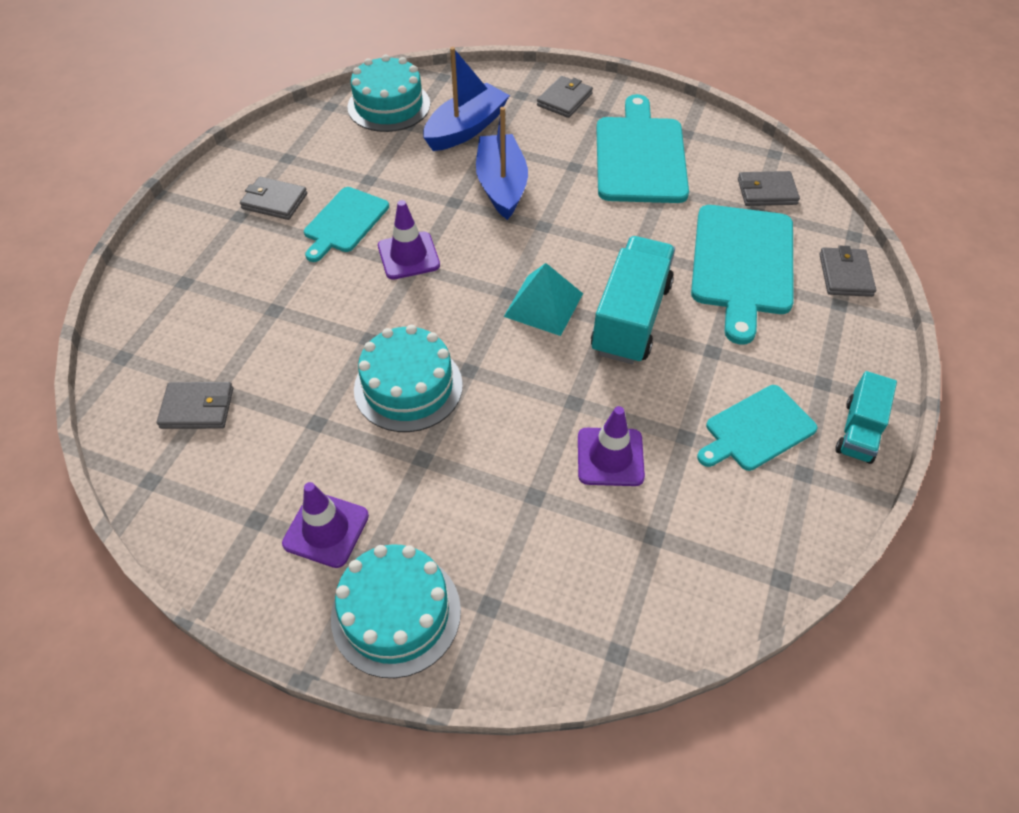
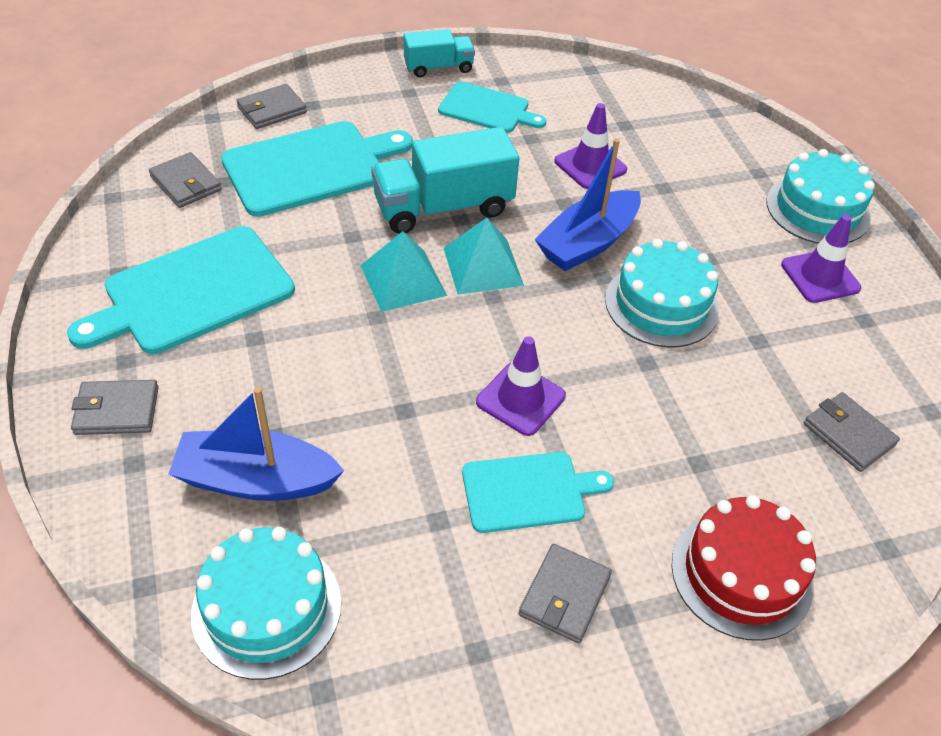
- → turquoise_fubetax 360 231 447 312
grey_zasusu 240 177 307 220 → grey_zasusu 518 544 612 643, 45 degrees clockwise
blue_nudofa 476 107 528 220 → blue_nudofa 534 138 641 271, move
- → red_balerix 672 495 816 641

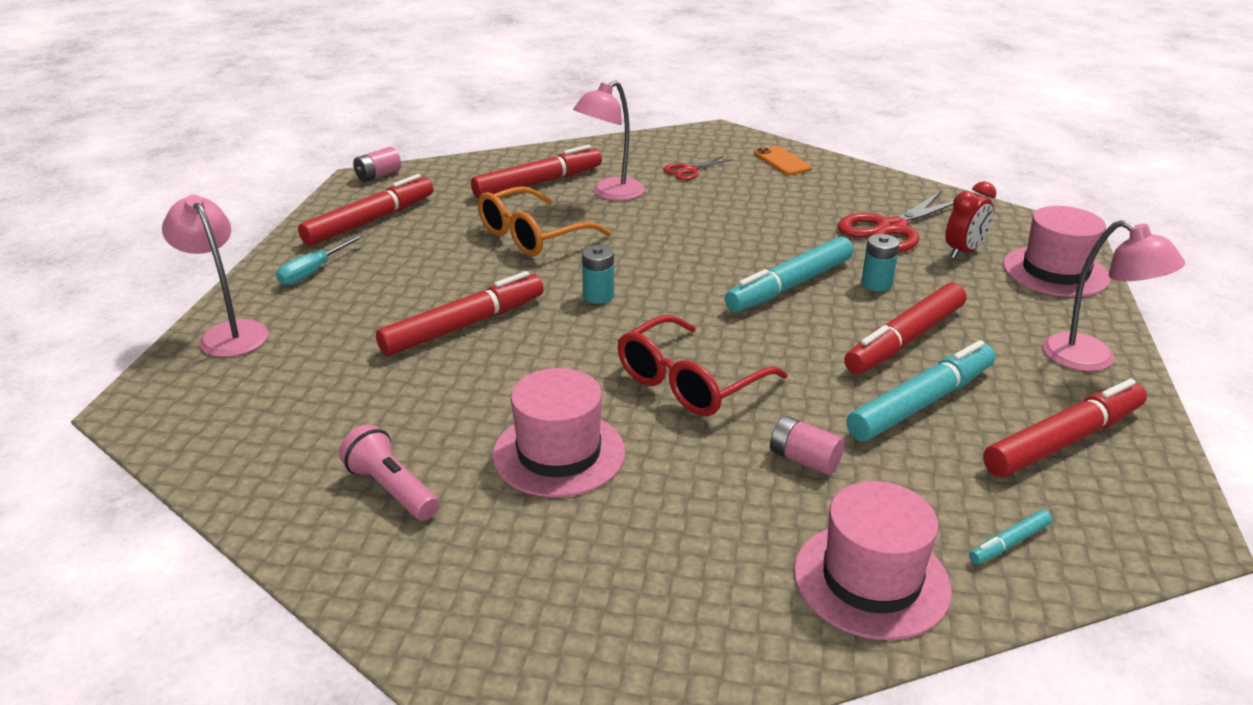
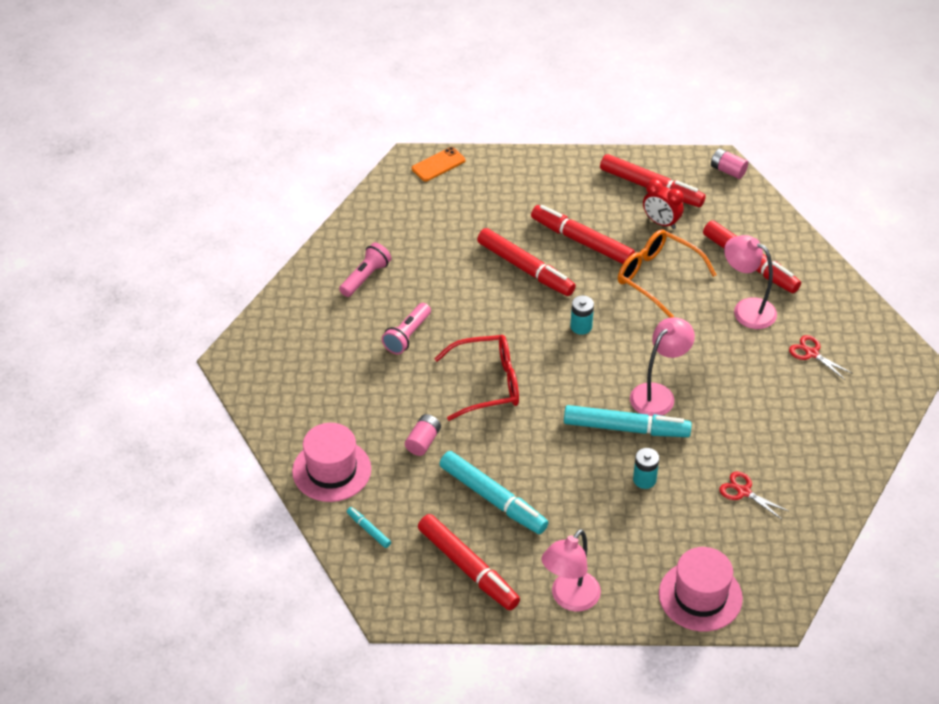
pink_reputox 492 368 625 498 → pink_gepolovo 382 303 431 355
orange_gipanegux 754 146 812 175 → orange_gipanegux 412 147 465 181, move
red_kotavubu 617 315 788 416 → red_kotavubu 434 335 519 421, 135 degrees clockwise
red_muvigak 844 283 967 374 → red_muvigak 531 205 635 264, move
turquoise_muvigak 725 236 854 312 → turquoise_muvigak 564 405 692 437, 150 degrees clockwise
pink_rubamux 162 195 269 357 → pink_rubamux 630 317 695 416, move
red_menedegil 946 181 996 259 → red_menedegil 643 179 684 229, move
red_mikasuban 837 191 953 253 → red_mikasuban 719 472 788 519, x0.53
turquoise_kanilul 276 234 365 285 → -

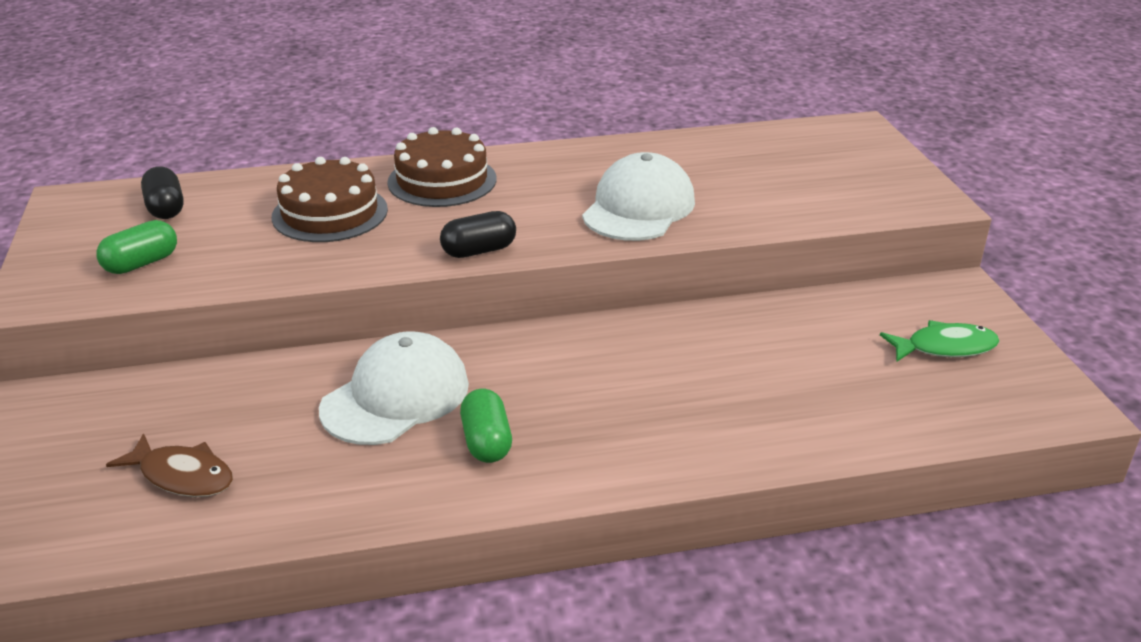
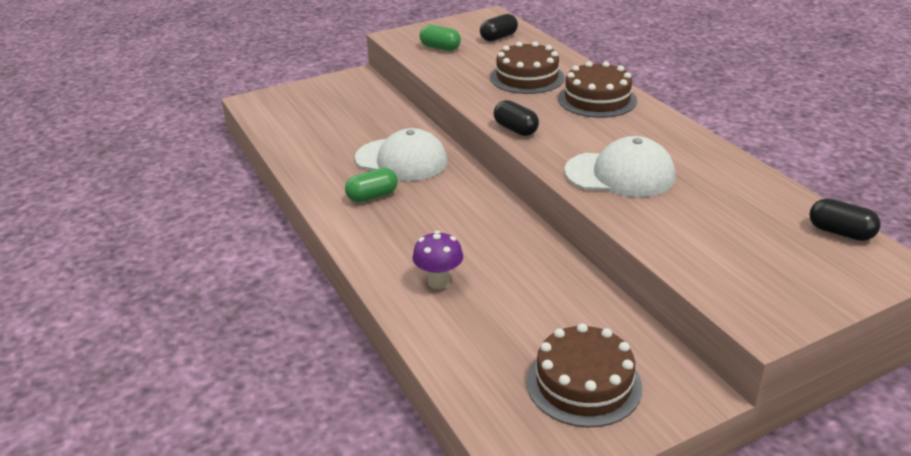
- → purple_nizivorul 412 231 463 289
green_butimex 880 320 999 362 → brown_balerix 527 323 642 427
- → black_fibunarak 809 198 881 241
brown_butimex 106 433 233 497 → -

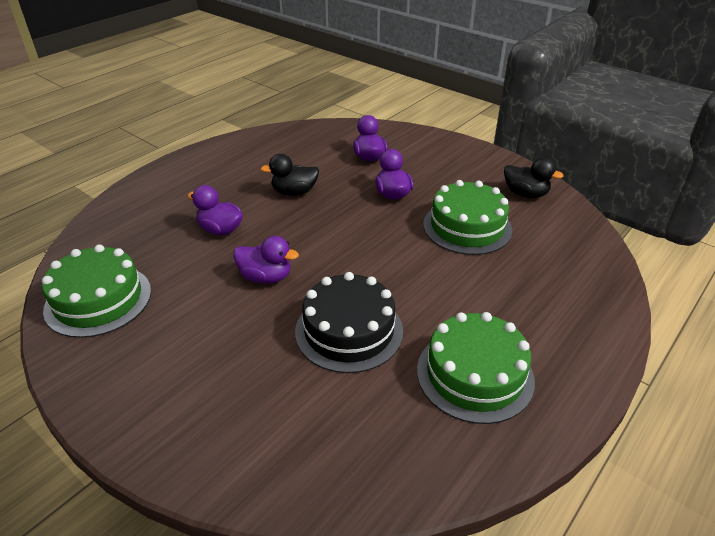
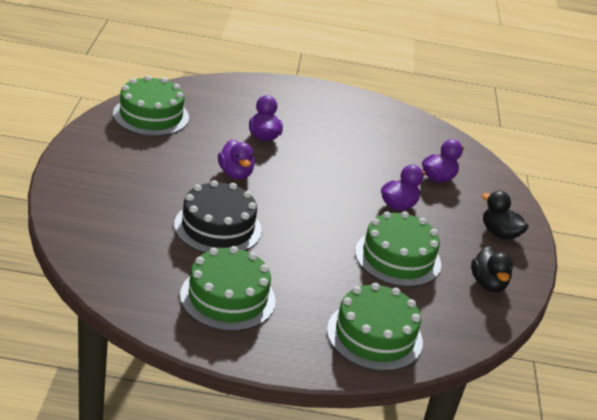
- → green_balerix 327 283 423 371
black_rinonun 261 154 319 196 → black_rinonun 482 191 529 240, move

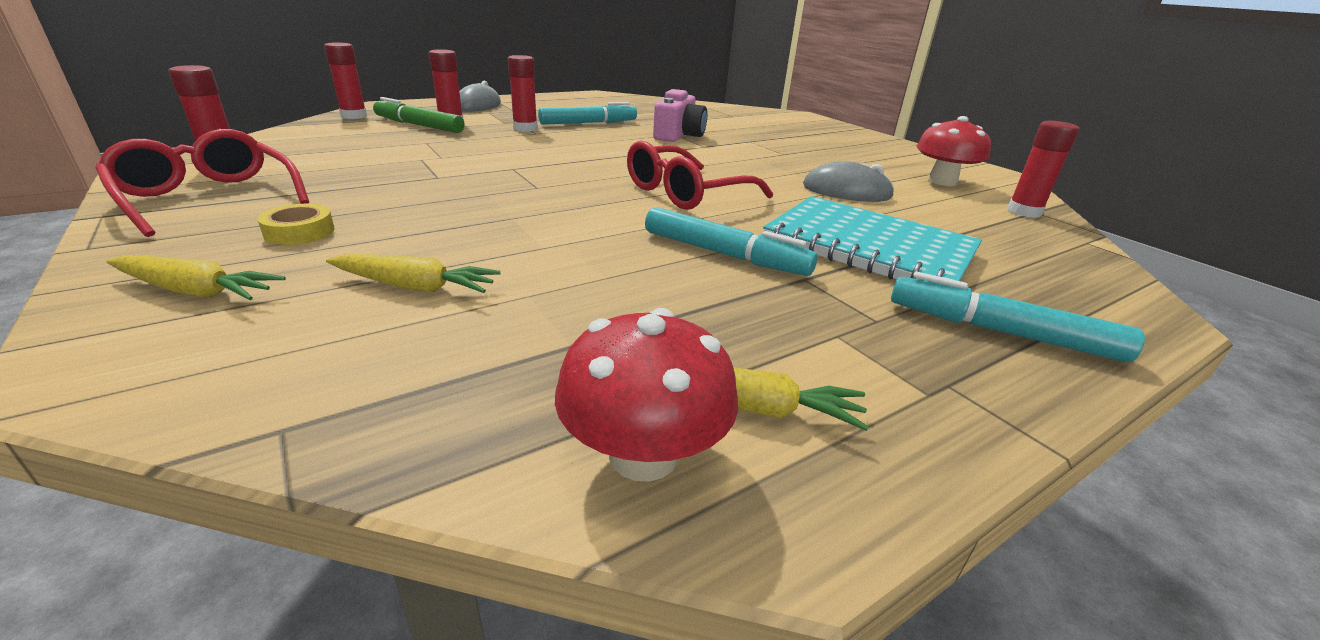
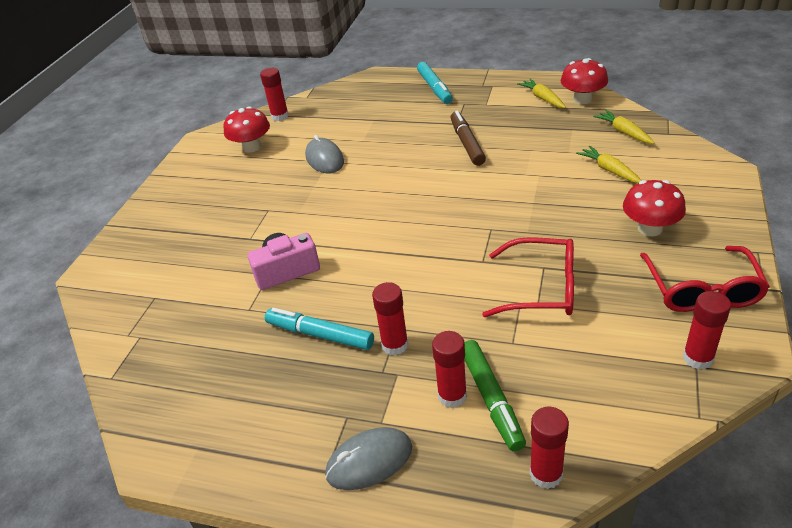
turquoise_muvigak 645 207 817 276 → brown_muvigak 450 111 486 166
red_kotavubu 627 140 773 210 → red_kotavubu 482 237 574 317, move
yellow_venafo 106 255 286 300 → yellow_venafo 593 110 655 144, move
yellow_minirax 257 204 334 245 → red_nizivorul 623 180 686 236
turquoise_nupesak 763 196 982 281 → -

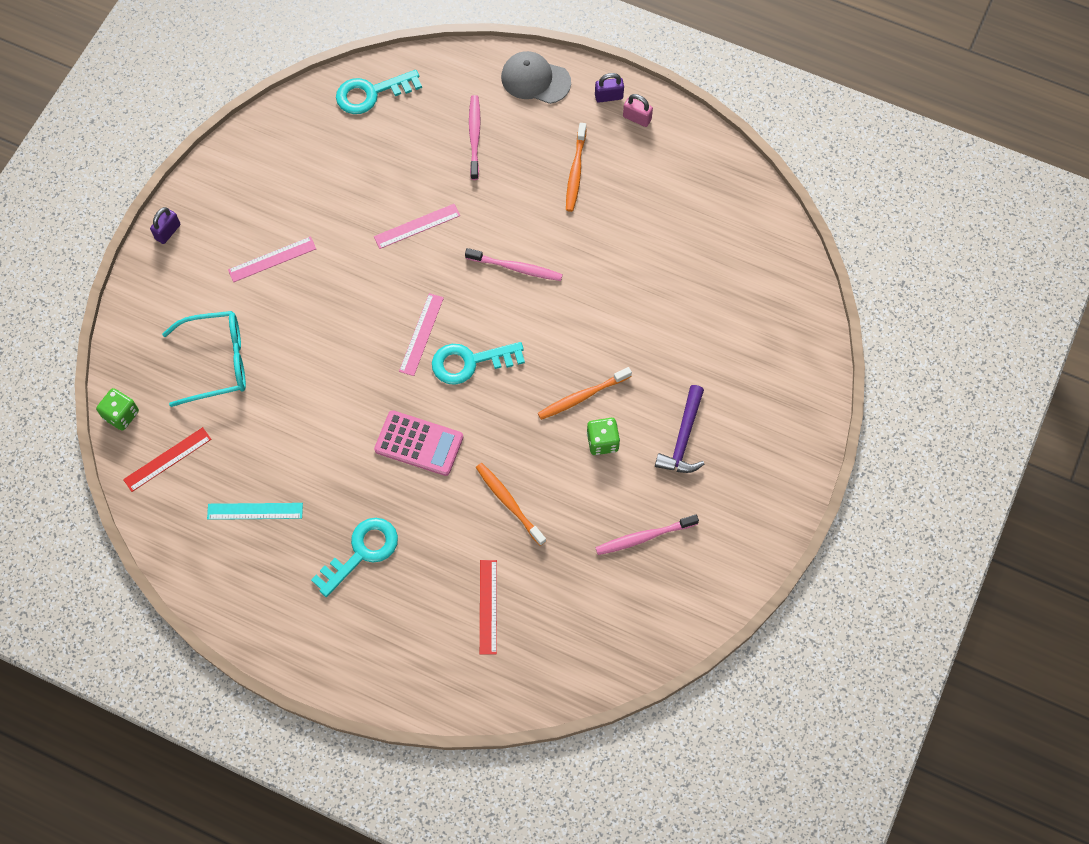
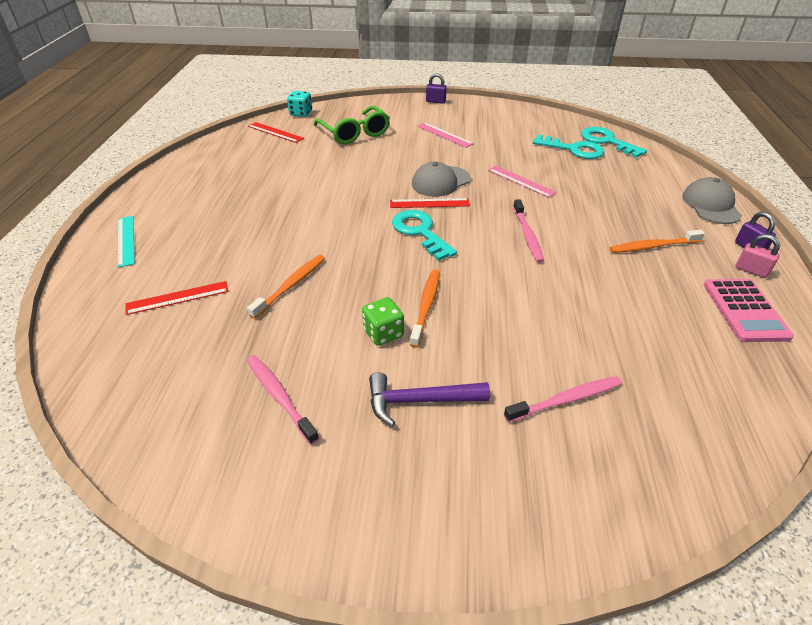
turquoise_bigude 207 503 303 520 → turquoise_bigude 117 216 135 267, move
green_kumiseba 96 388 139 431 → turquoise_kumiseba 287 91 312 117
turquoise_kotavubu 162 311 246 407 → green_kotavubu 314 106 390 144
pink_bigude 399 293 444 376 → red_bigude 390 198 470 208
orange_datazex 538 367 632 420 → orange_datazex 410 270 440 348, 60 degrees clockwise
- → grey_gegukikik 412 162 471 197
pink_datazex 469 95 481 180 → pink_datazex 504 376 622 423, move
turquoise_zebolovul 311 518 398 597 → turquoise_zebolovul 533 134 604 159, move
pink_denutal 374 410 463 476 → pink_denutal 704 279 794 342, move
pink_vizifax 623 94 653 127 → pink_vizifax 736 234 780 278, 60 degrees counterclockwise

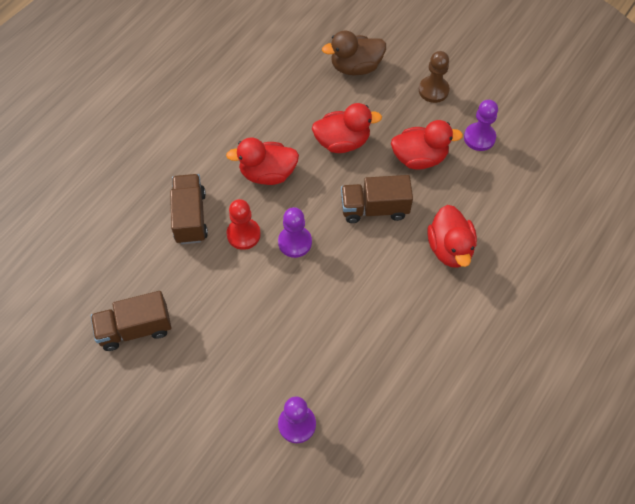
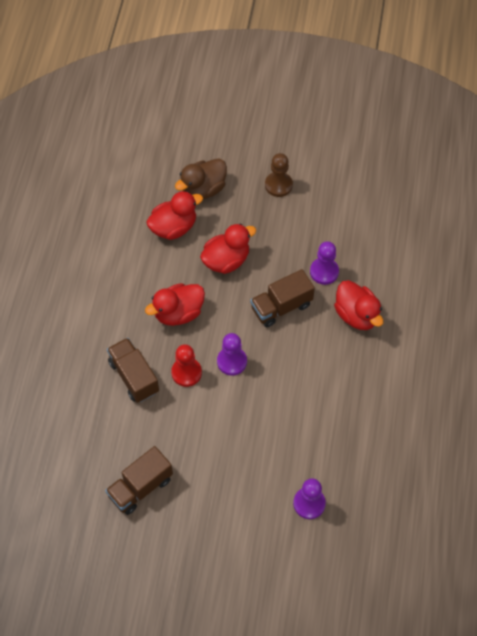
red_rinonun 391 120 463 170 → red_rinonun 146 191 203 240, move
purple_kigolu 464 100 498 151 → purple_kigolu 310 241 339 285, move

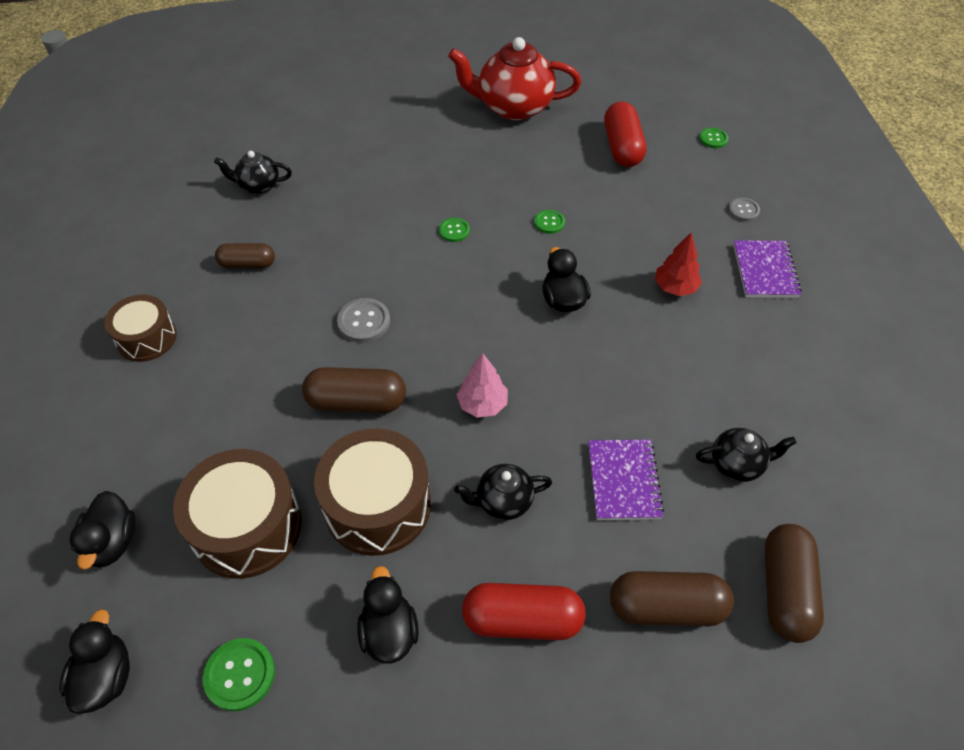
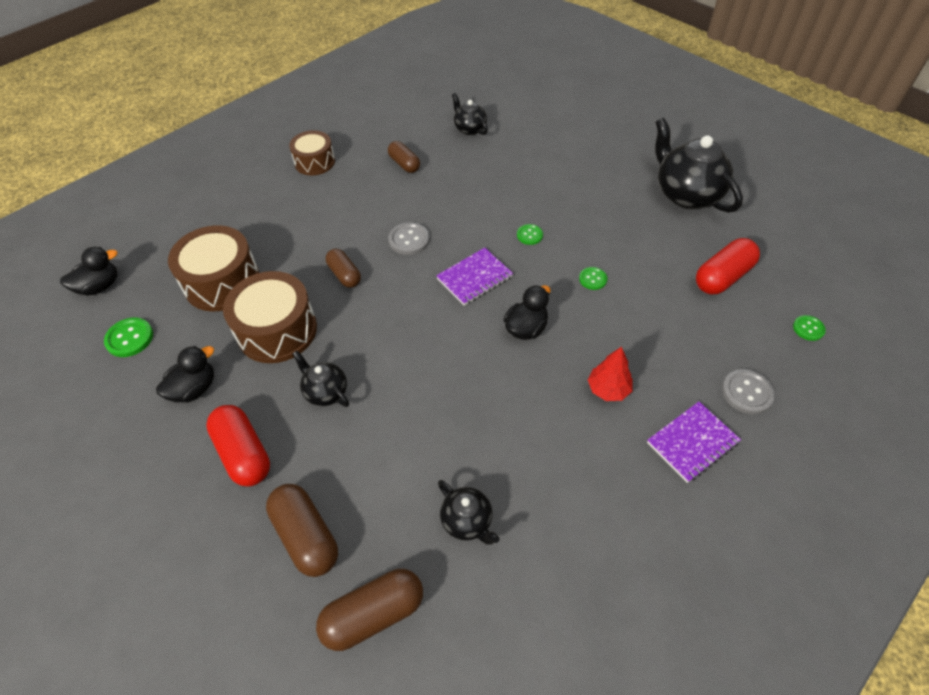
brown_fibunarak 302 367 406 413 → brown_fibunarak 326 249 361 288, x0.65
purple_nupesak 588 440 664 520 → purple_nupesak 436 248 513 306, move
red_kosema 448 37 581 121 → black_kosema 655 118 743 213
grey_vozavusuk 729 198 760 221 → grey_vozavusuk 722 369 775 414, x1.56
black_rinonun 69 491 136 570 → -
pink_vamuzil 457 353 508 417 → -

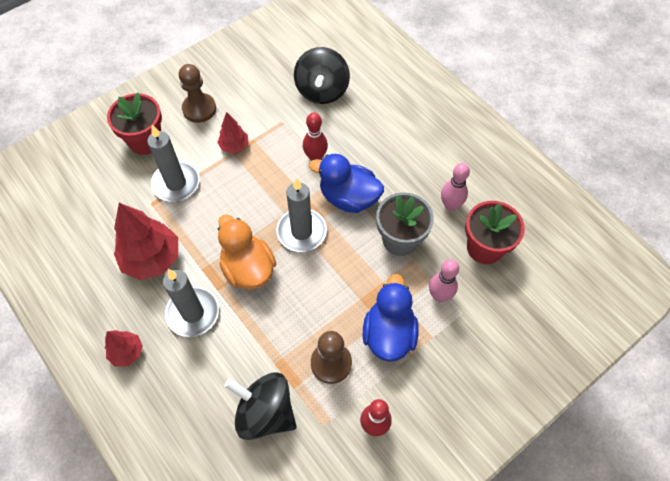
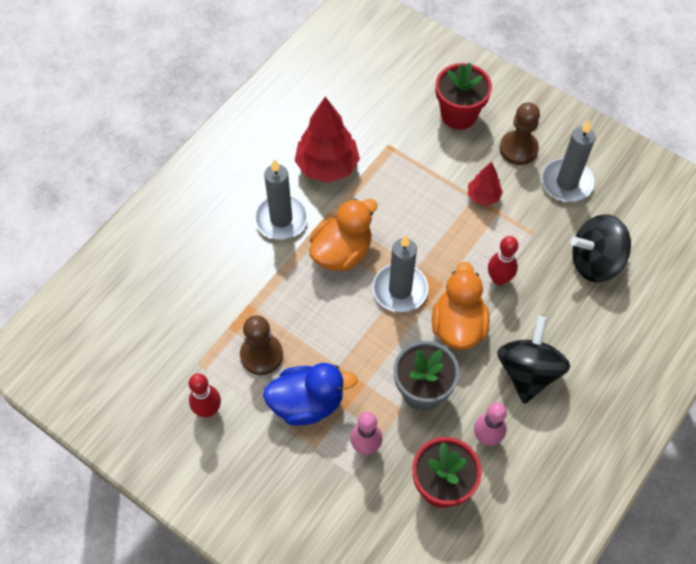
blue_rinonun 309 154 384 213 → orange_rinonun 432 262 490 350
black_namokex 224 372 297 440 → black_namokex 497 316 570 404, move
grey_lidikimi 147 125 199 202 → grey_lidikimi 542 120 596 202, move
red_vamuzil 105 330 143 367 → -

